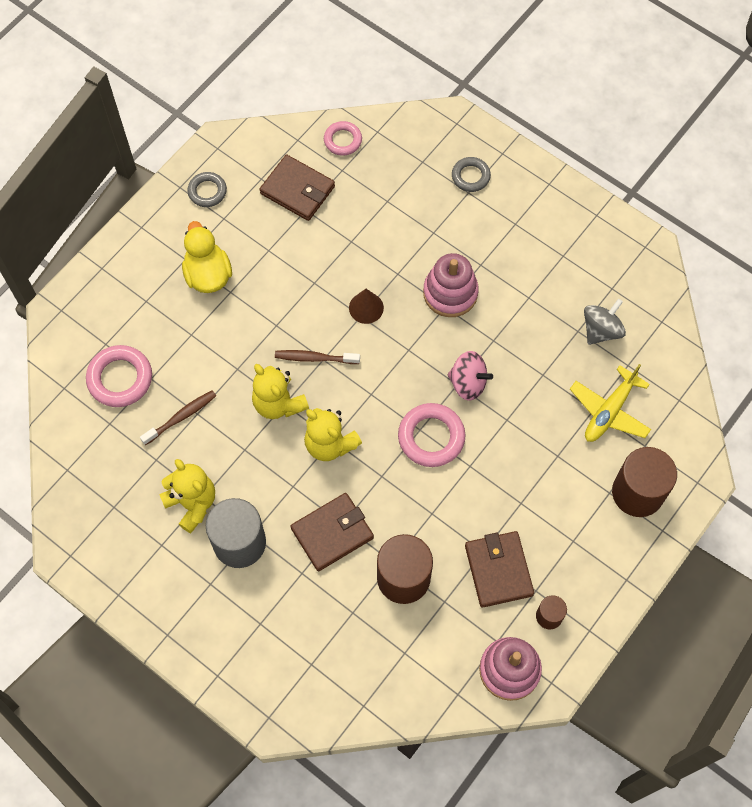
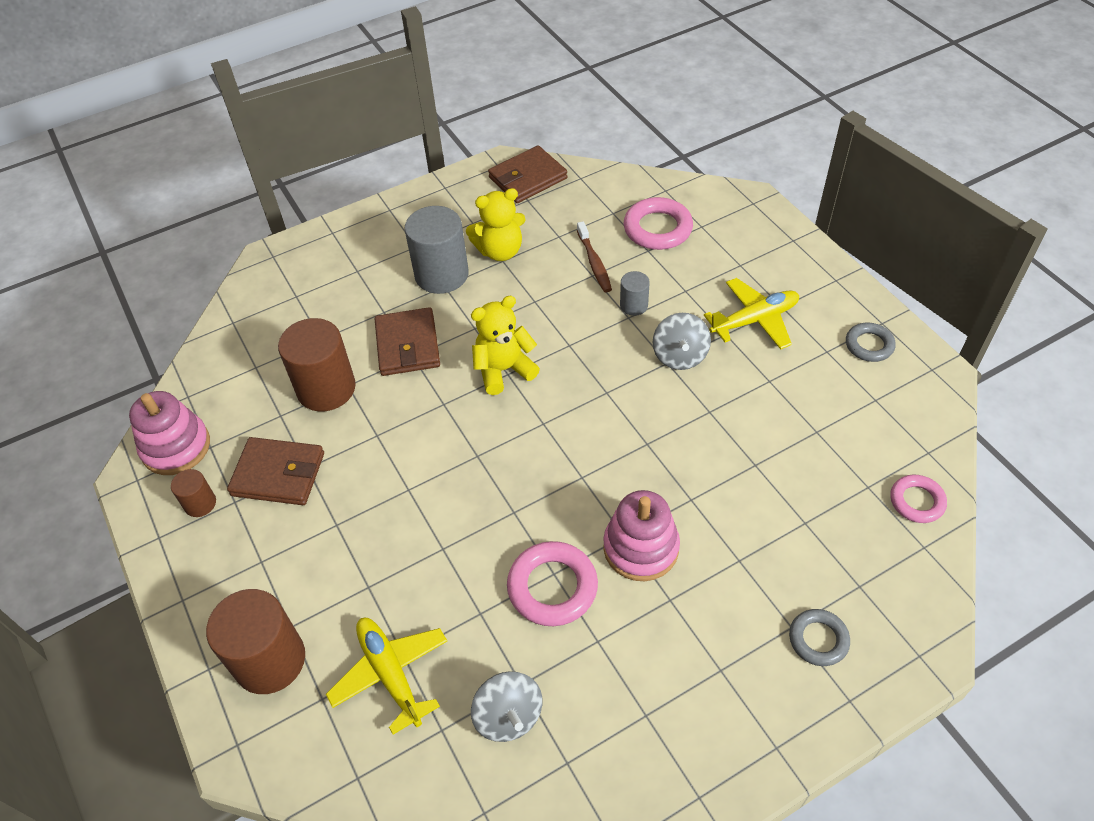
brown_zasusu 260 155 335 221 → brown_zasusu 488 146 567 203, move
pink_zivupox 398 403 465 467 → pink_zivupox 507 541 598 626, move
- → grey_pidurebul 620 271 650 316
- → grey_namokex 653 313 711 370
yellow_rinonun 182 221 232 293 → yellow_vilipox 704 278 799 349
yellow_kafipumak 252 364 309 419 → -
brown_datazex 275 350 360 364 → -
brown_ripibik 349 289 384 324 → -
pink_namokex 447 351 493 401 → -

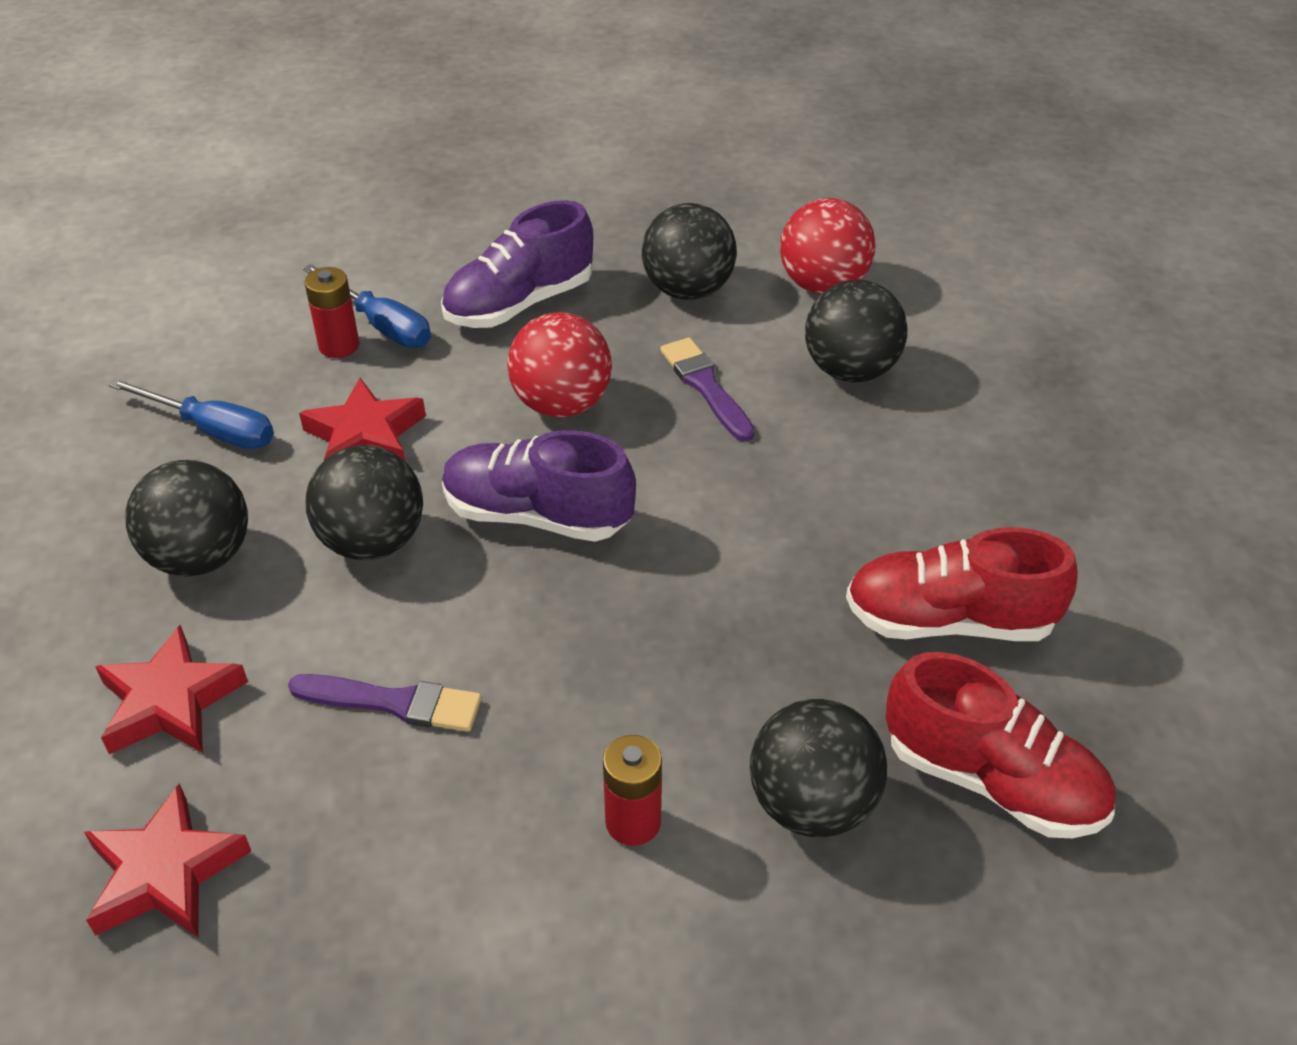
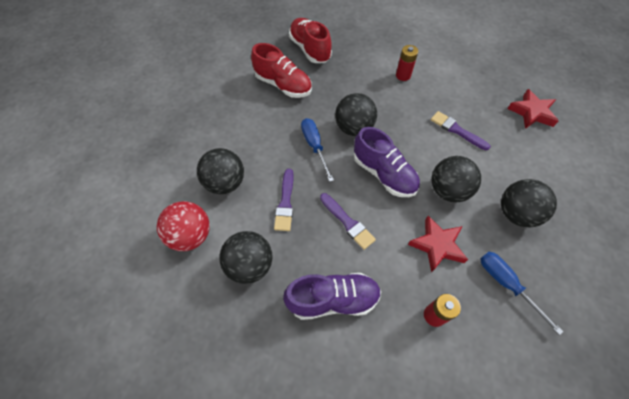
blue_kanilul 303 264 431 348 → blue_kanilul 301 118 334 182, move
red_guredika 507 312 612 417 → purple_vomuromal 320 193 376 250
black_guredika 750 699 887 837 → black_guredika 335 93 377 136, move
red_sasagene 95 625 248 754 → -

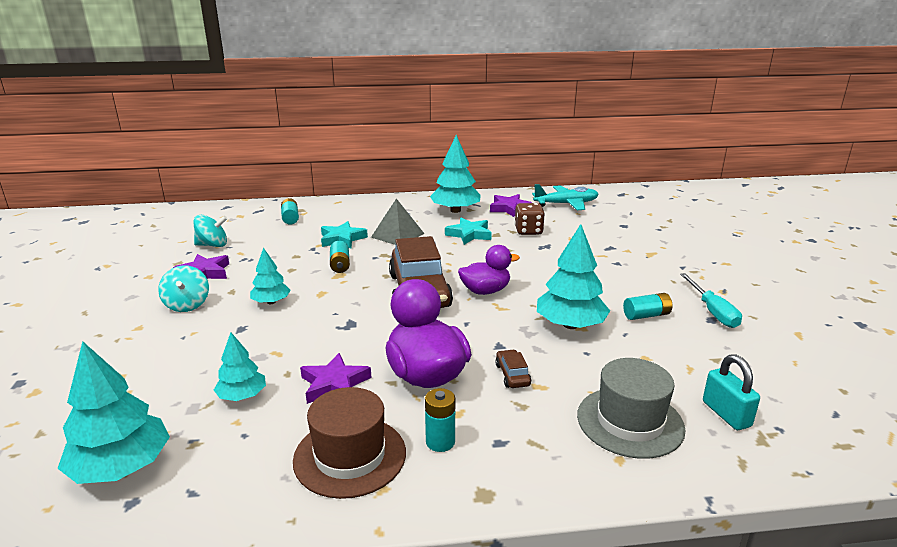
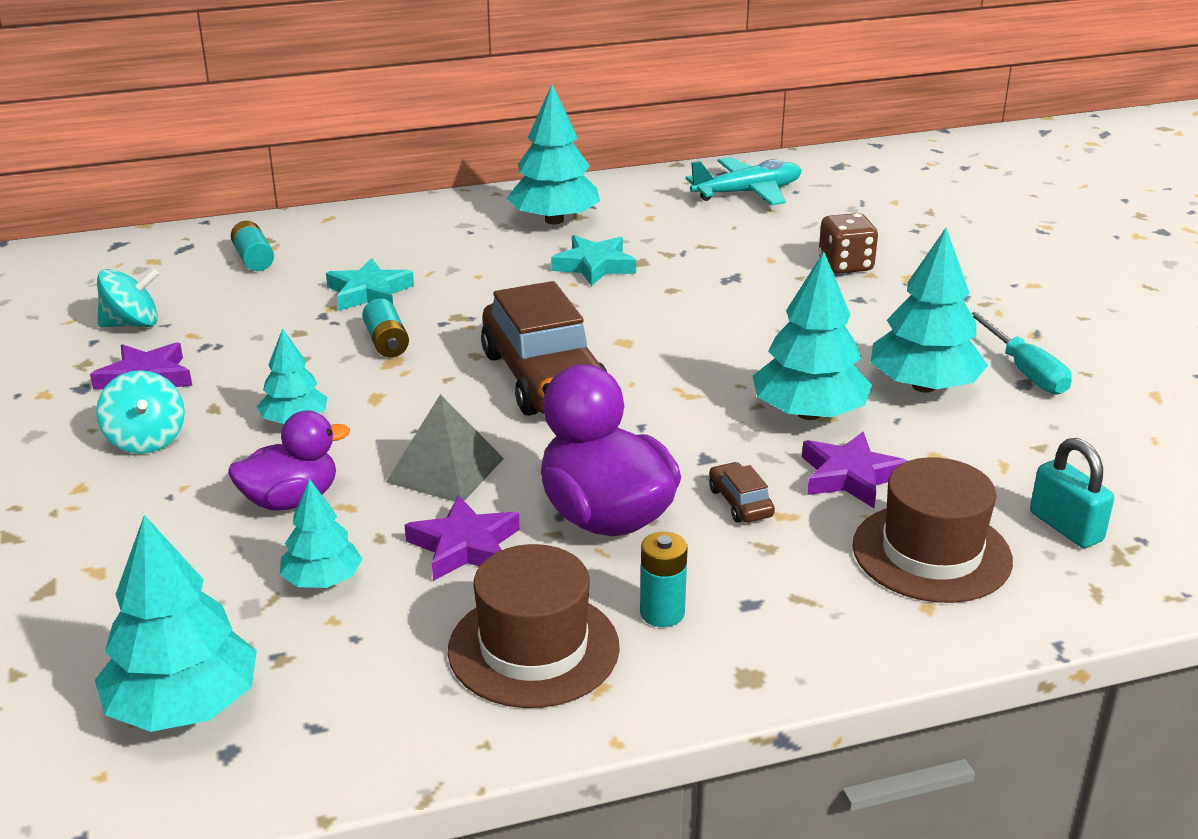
purple_rinonun 458 245 520 295 → purple_rinonun 228 411 350 511, move
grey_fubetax 371 198 424 245 → grey_fubetax 386 394 504 502, move
purple_sasagene 490 194 532 217 → purple_sasagene 802 432 907 508, move
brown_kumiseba 515 203 545 235 → brown_kumiseba 818 213 878 274, move
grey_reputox 577 358 685 459 → brown_reputox 852 457 1013 603
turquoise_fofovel 623 293 672 320 → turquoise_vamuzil 871 228 988 393

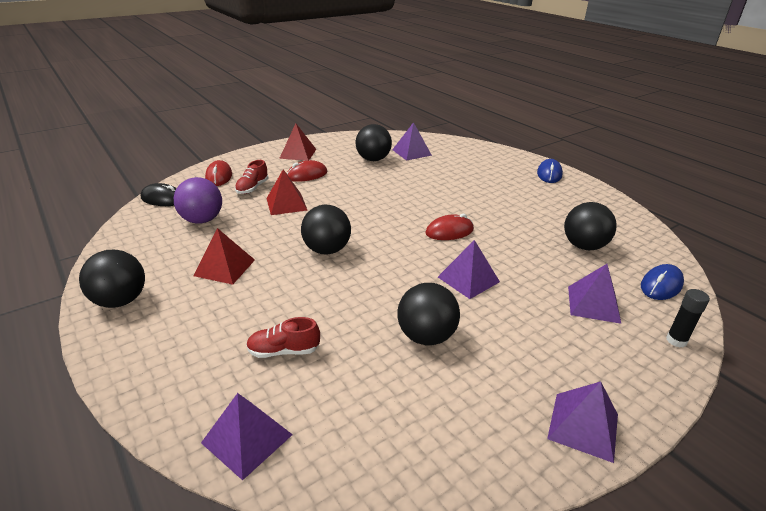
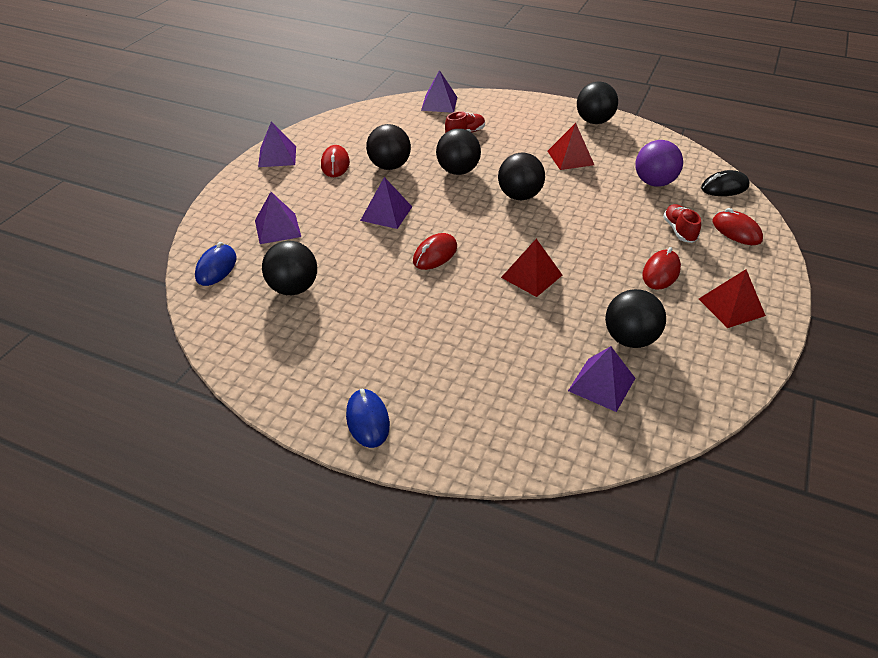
- → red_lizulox 321 145 350 177
- → black_guredika 436 129 481 175
red_fubetax 266 169 307 215 → red_fubetax 501 239 562 297, move
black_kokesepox 666 289 710 348 → -

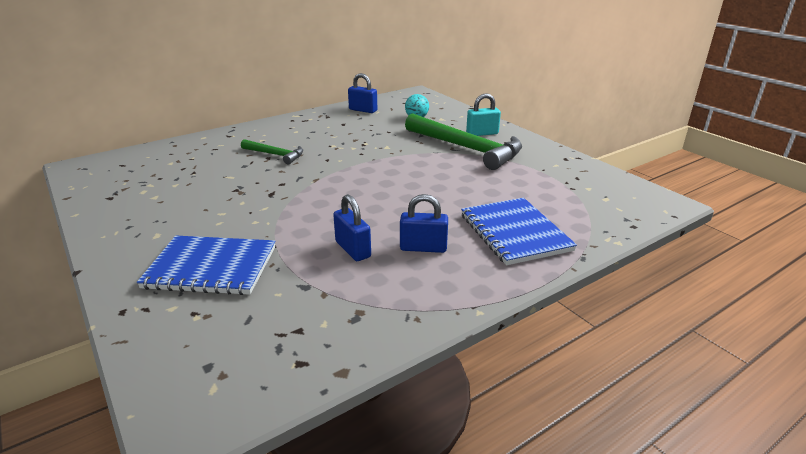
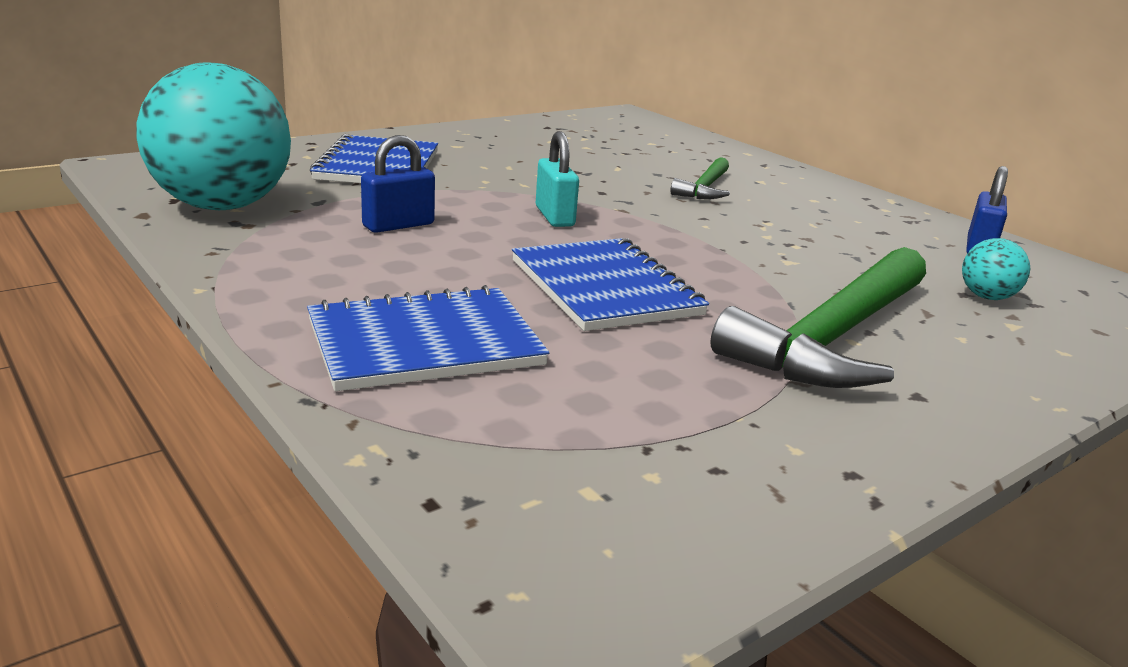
- → turquoise_guredika 136 63 291 210
- → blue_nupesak 512 238 709 331
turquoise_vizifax 466 93 501 136 → turquoise_vizifax 536 131 579 227, move
blue_vizifax 400 194 448 253 → -

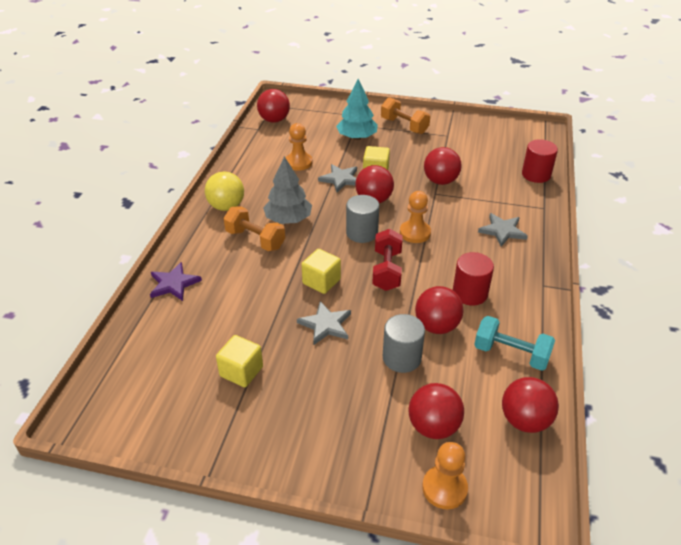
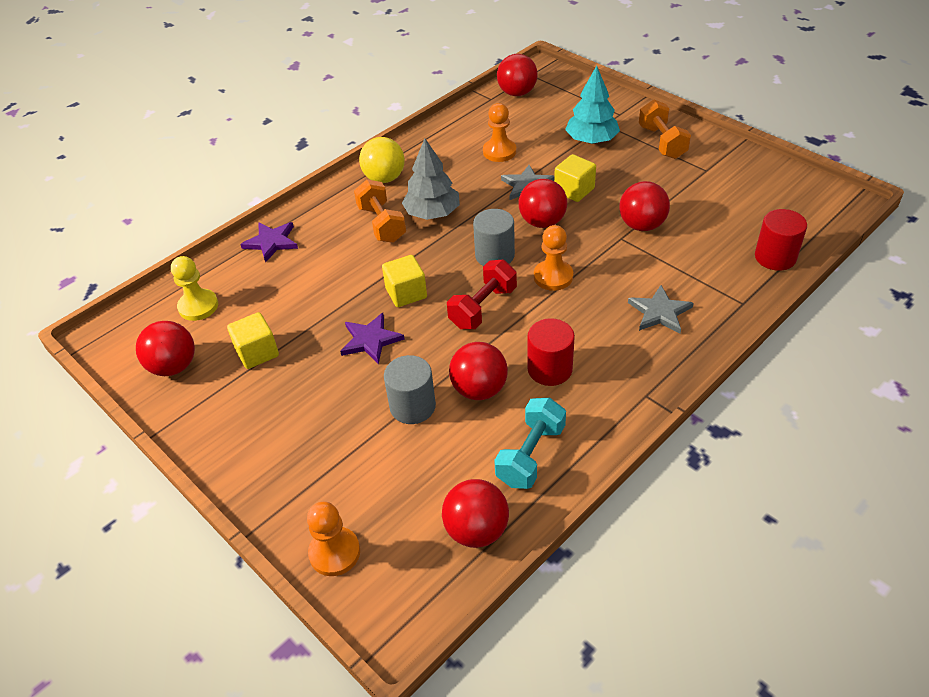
red_guredika 408 383 464 439 → red_guredika 136 321 195 376, move
- → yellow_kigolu 171 256 218 321
grey_sasagene 297 301 351 345 → purple_sasagene 340 313 405 364
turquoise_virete 474 316 555 371 → turquoise_virete 494 398 566 489, 60 degrees clockwise

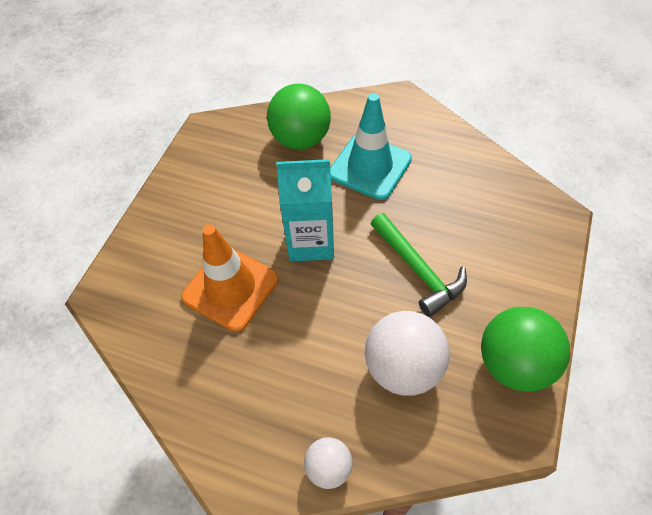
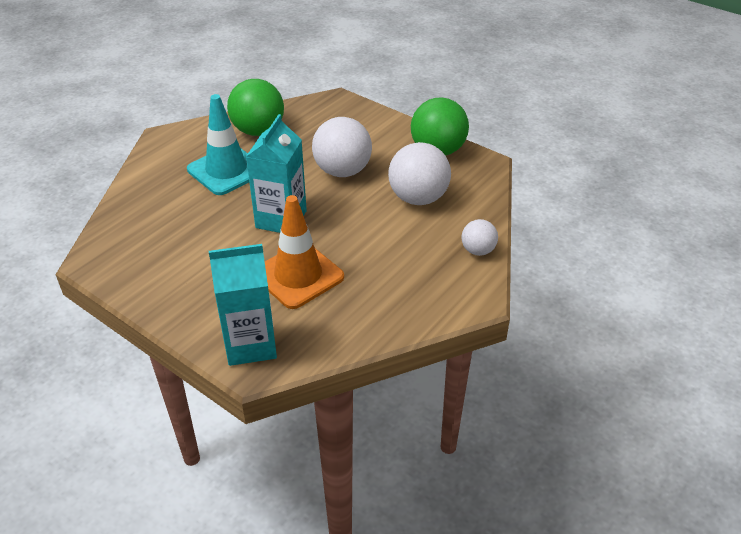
- → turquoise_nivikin 209 244 277 366
green_guredika 267 84 331 150 → green_guredika 227 79 284 136, move
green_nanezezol 371 213 467 317 → white_guredika 312 117 372 177

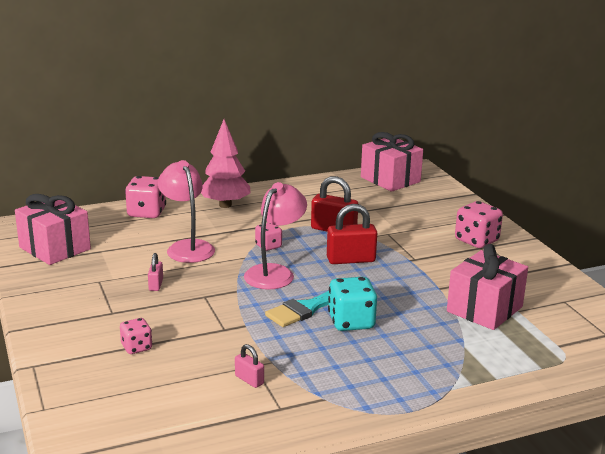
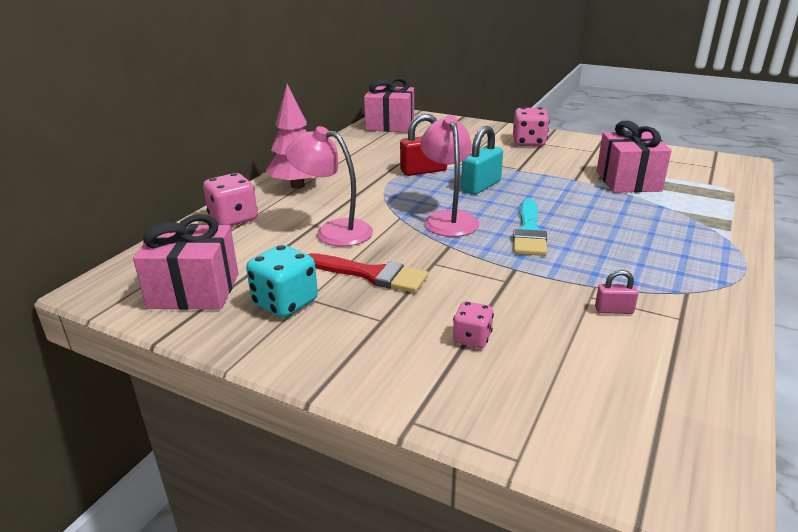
turquoise_kumiseba 328 277 377 331 → turquoise_kumiseba 246 245 318 318, move
pink_vizifax 148 253 163 291 → red_vomuromal 307 253 428 293
red_vizifax 327 204 377 264 → turquoise_vizifax 461 126 503 194
pink_kumiseba 255 223 282 251 → -

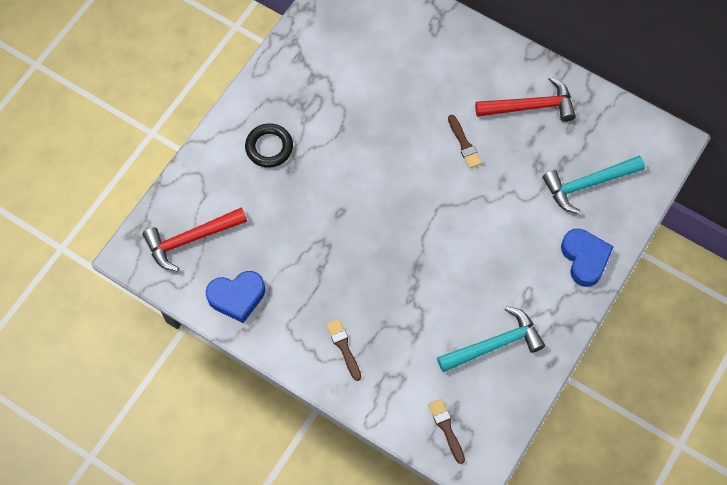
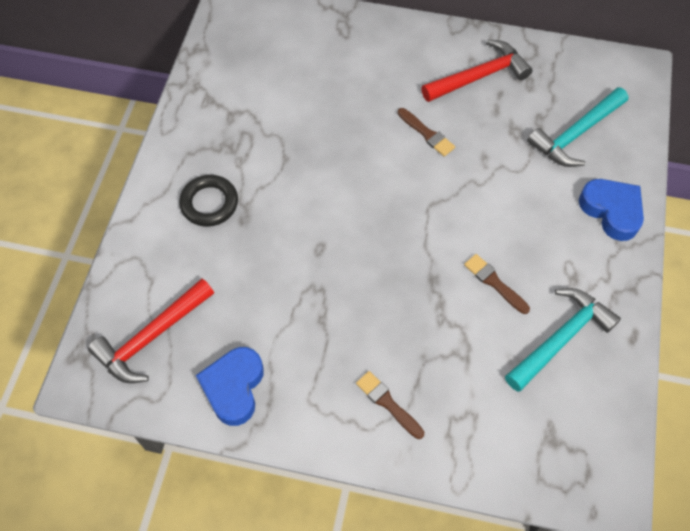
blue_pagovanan 206 271 265 323 → blue_pagovanan 196 347 264 426, 135 degrees clockwise
brown_vomuromal 428 399 465 464 → brown_vomuromal 464 254 530 314, move

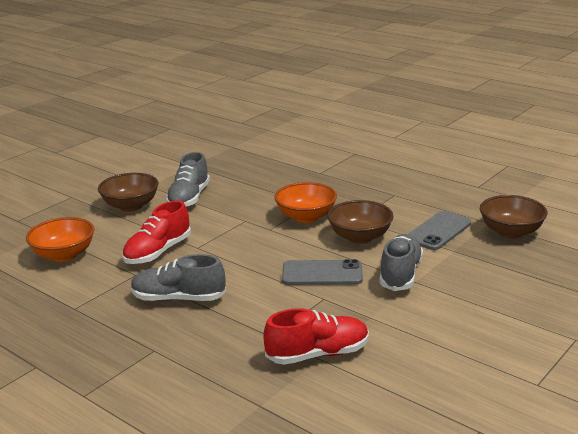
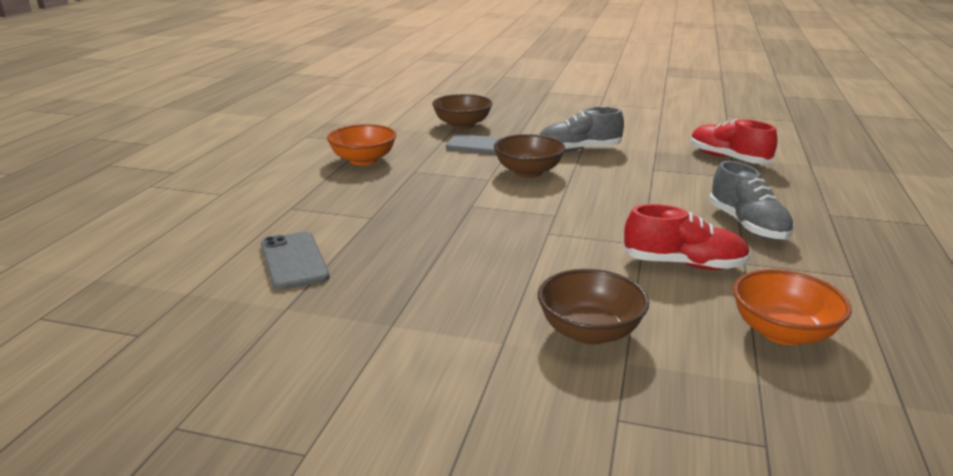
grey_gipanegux 282 259 363 285 → grey_gipanegux 261 232 329 290, move
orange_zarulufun 274 182 337 223 → orange_zarulufun 327 124 396 166, move
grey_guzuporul 166 152 210 207 → -

